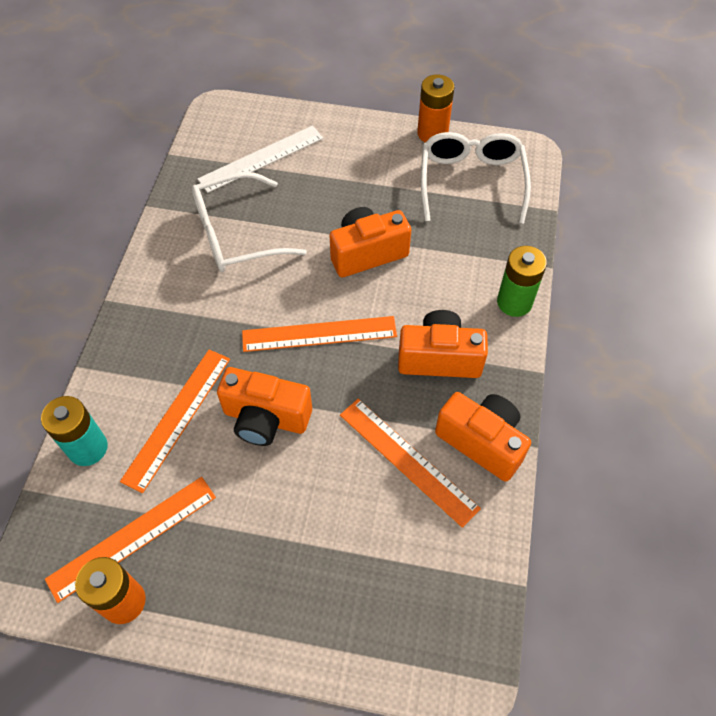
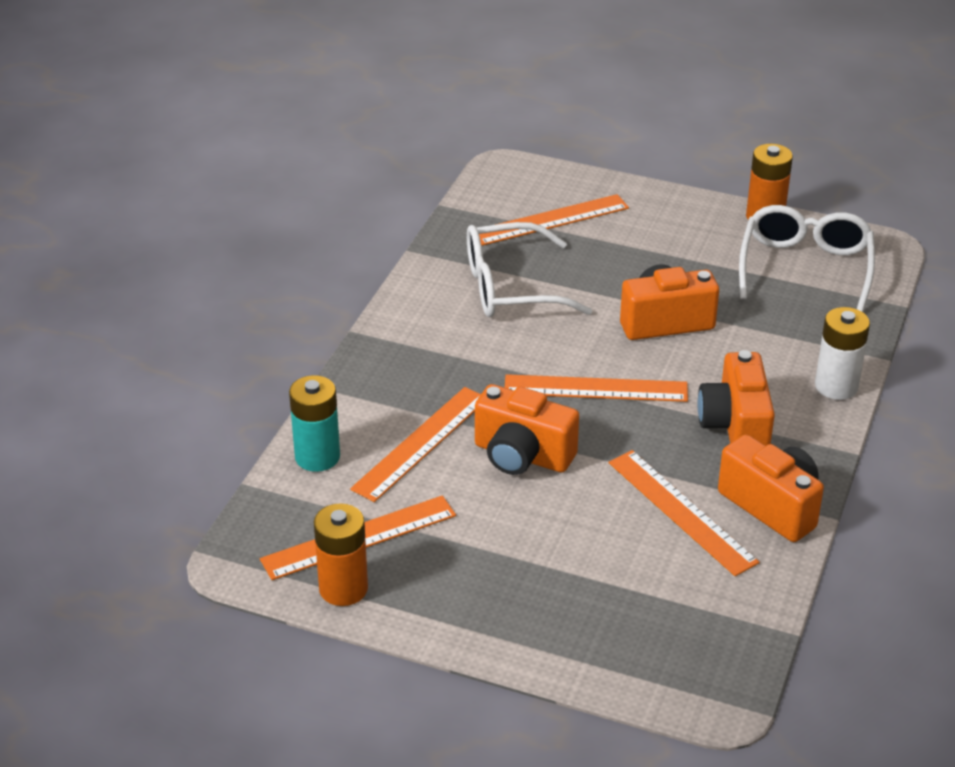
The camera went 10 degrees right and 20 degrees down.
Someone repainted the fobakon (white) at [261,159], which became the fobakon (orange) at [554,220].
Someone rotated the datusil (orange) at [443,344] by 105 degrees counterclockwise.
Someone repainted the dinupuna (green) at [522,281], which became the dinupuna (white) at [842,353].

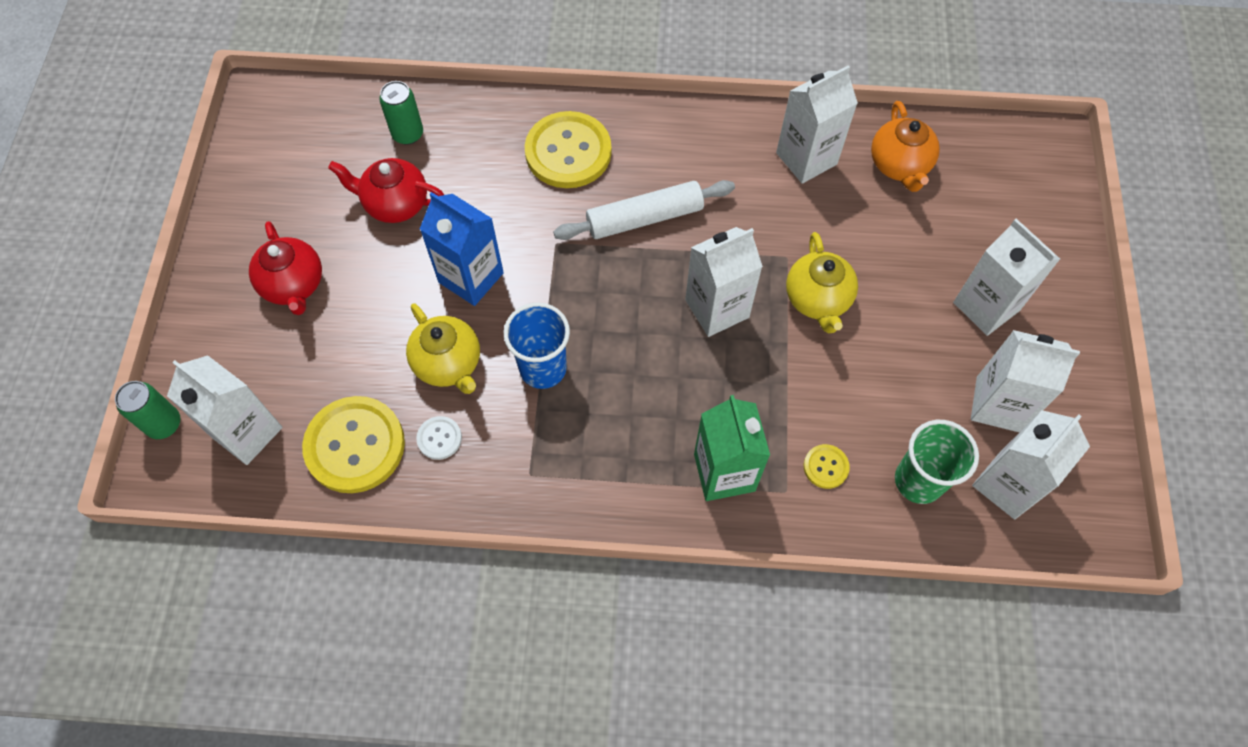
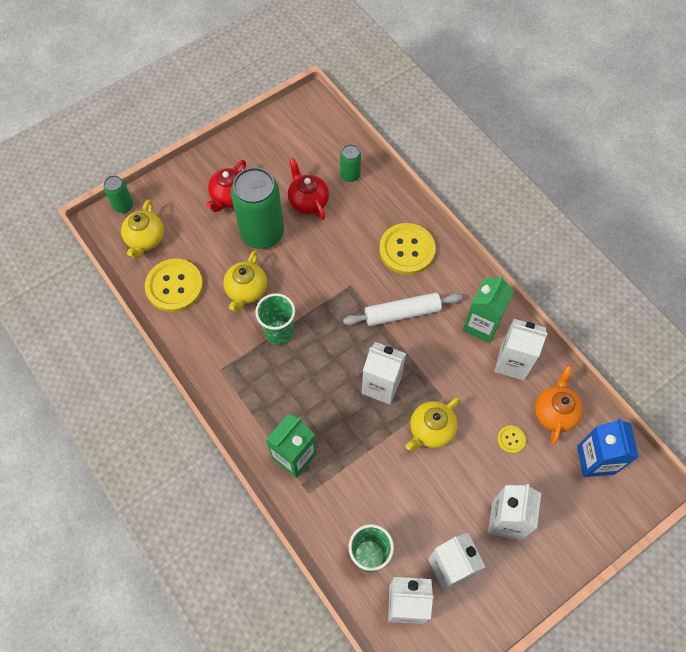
The camera went 50 degrees right and 0 degrees up.
Someone swapped the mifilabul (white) at [224,410] for the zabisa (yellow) at [142,229].
Someone took away the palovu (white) at [439,438].
Someone carried the mifilabul (blue) from [462,249] to [608,447].
Someone repainted the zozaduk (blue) at [537,346], which became the zozaduk (green) at [275,319].
Someone rotated the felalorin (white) at [644,210] by 45 degrees counterclockwise.
Someone carried the palovu (yellow) from [827,466] to [511,440].
Someone rotated the zabisa (orange) at [905,146] by 150 degrees clockwise.
Someone put down the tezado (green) at [257,208].
Someone put down the mifilabul (green) at [488,309].

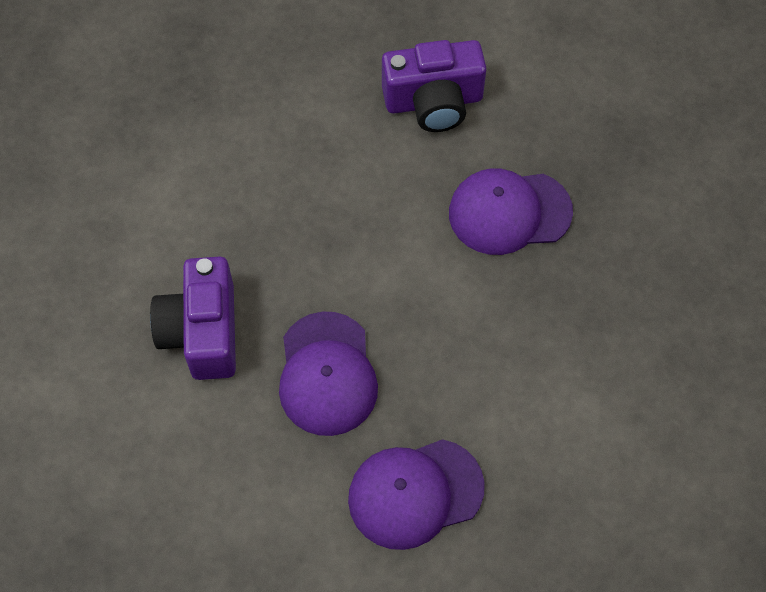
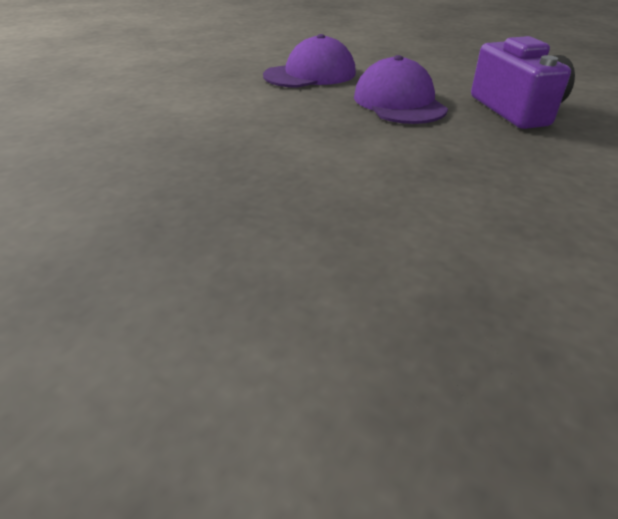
The camera went 170 degrees right and 25 degrees down.
Someone took away the datusil (purple) at [434,86].
Someone took away the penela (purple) at [511,211].

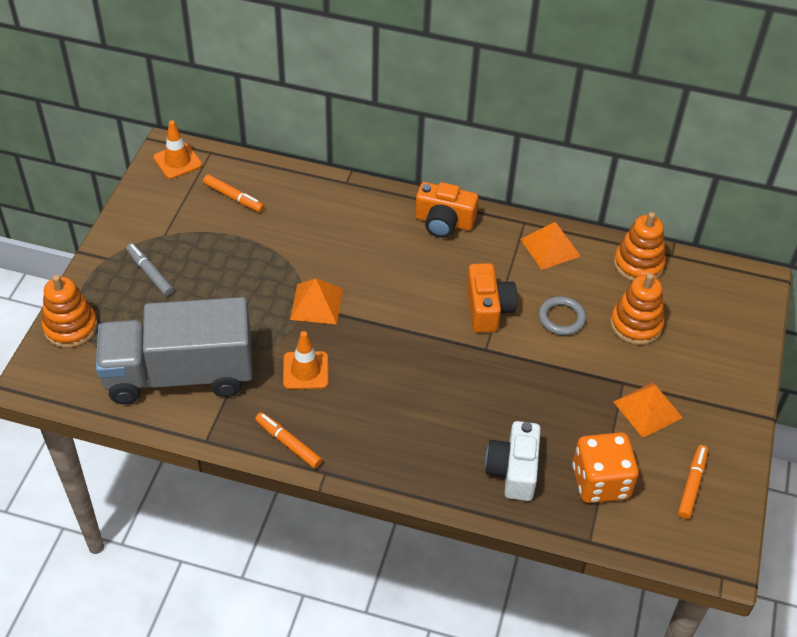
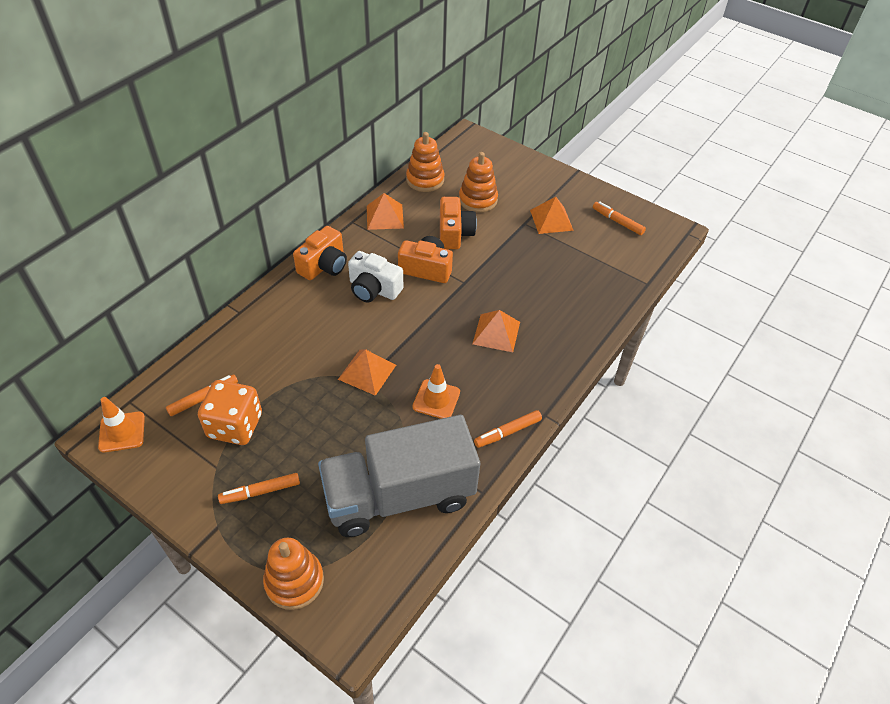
The camera went 70 degrees left and 0 degrees up.
Someone rotated the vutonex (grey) at [174,350] by 60 degrees clockwise.
Someone repainted the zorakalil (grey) at [150,269], which became the zorakalil (orange) at [259,488].
Someone carried the datusil (white) from [513,461] to [375,276].
Someone swapped the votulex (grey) at [562,315] for the datusil (orange) at [458,223].
Someone carried the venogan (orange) from [605,467] to [230,412].
Someone put down the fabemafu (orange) at [496,331].

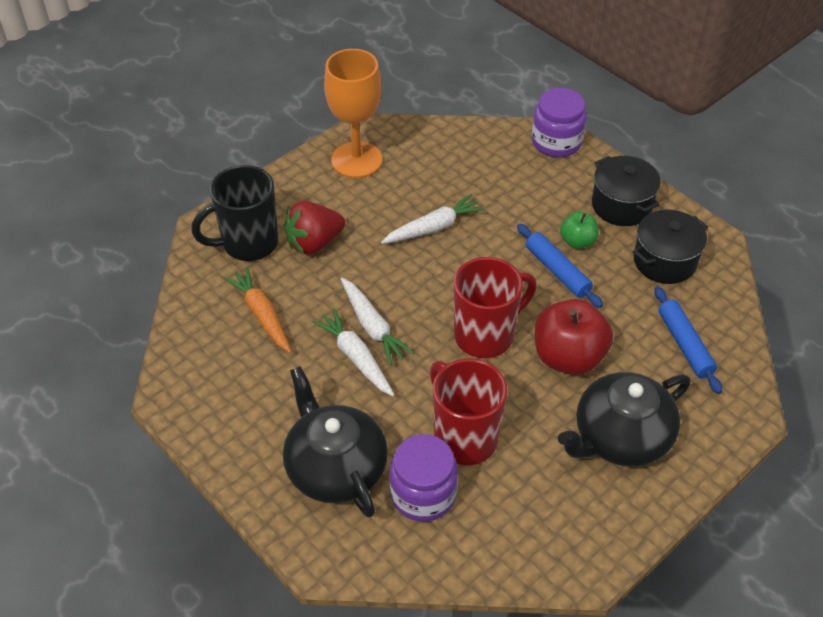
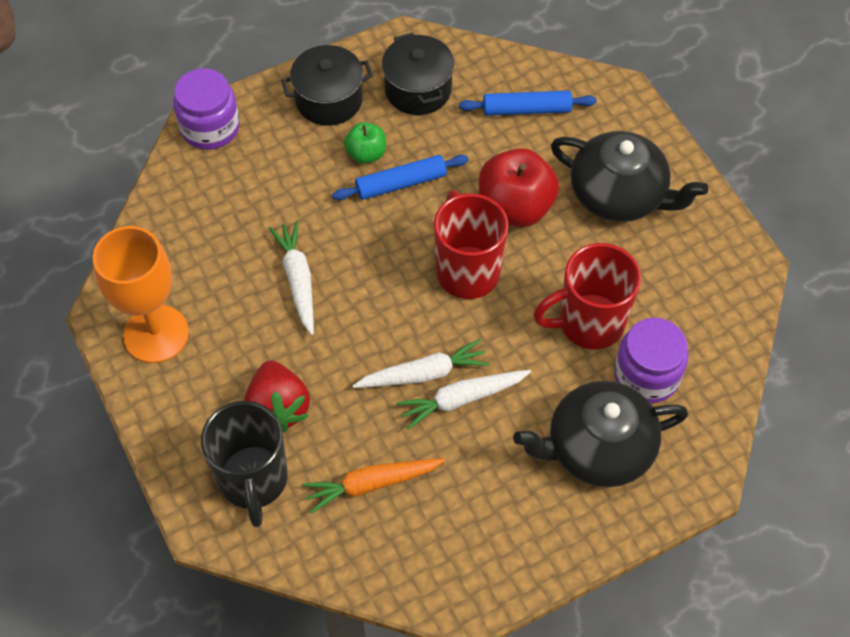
The camera went 75 degrees left and 10 degrees up.
Someone rotated the zabisa (black) at [624,419] by 45 degrees counterclockwise.

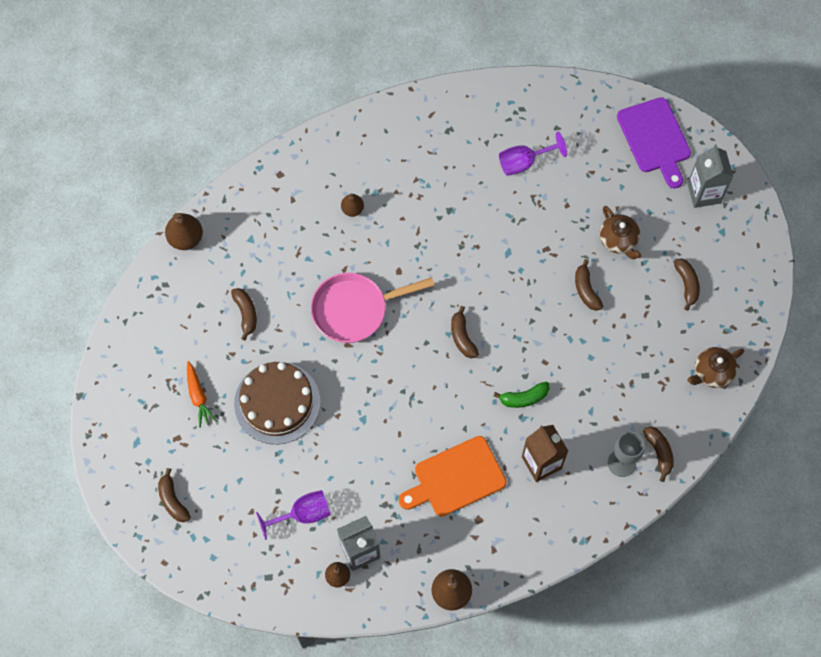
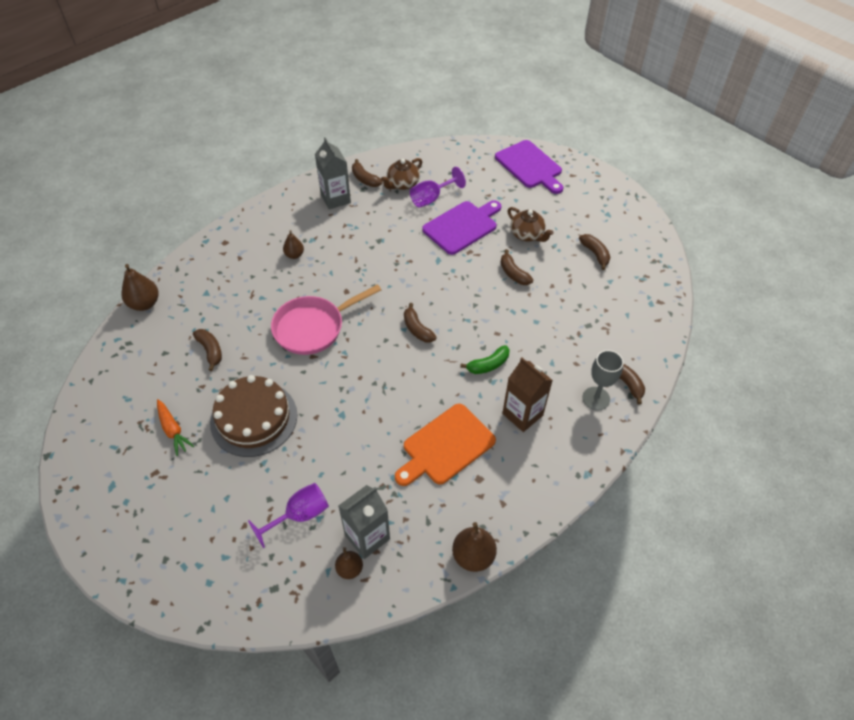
The camera went 15 degrees left and 15 degrees down.
Someone carried the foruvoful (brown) from [174,495] to [367,173].
Someone carried the mifilabul (grey) from [710,176] to [333,173].
Someone carried the zabisa (brown) from [715,367] to [401,174].
Someone put down the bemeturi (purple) at [461,227].

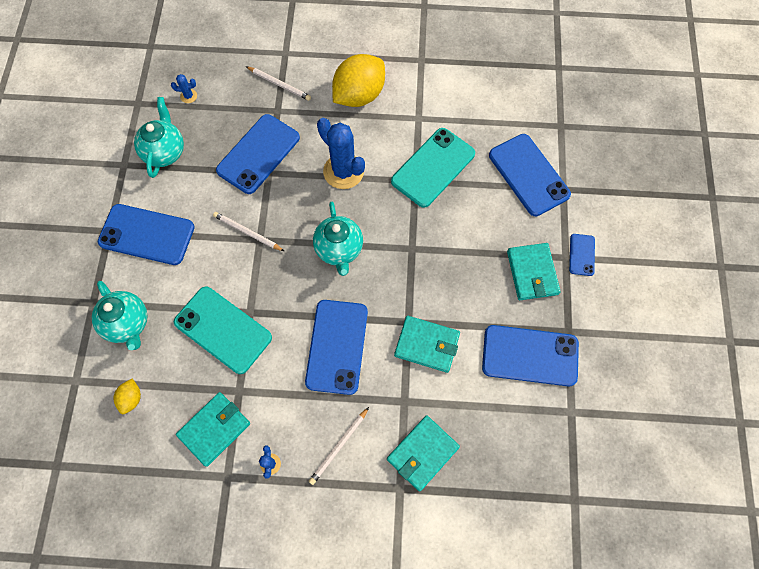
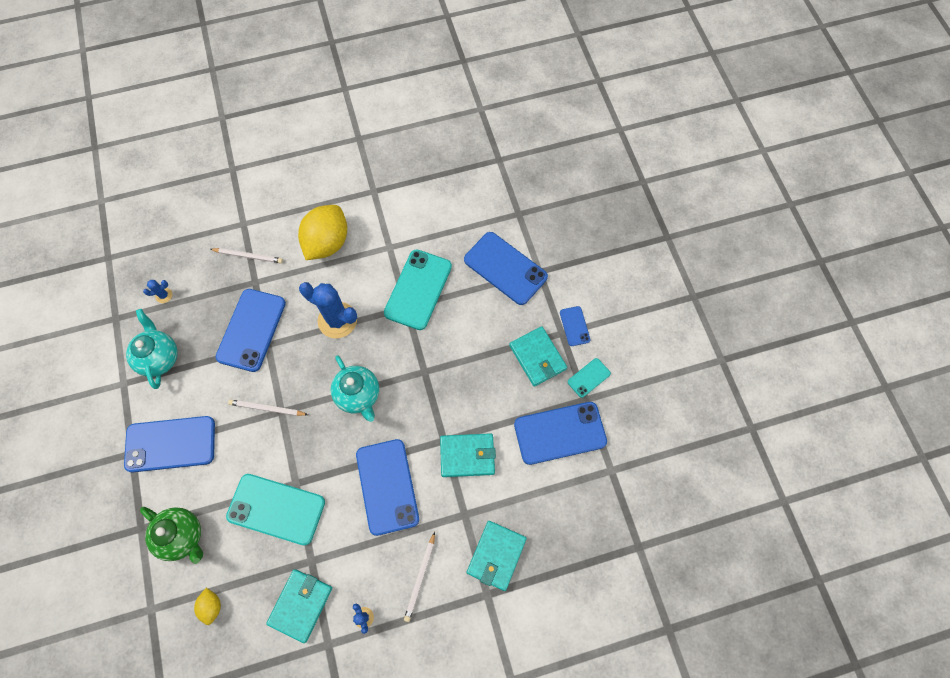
The camera went 20 degrees left and 0 degrees up.
Someone repainted the zabisa (turquoise) at [119,315], which became the zabisa (green) at [171,535].
Someone put down the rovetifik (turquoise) at [589,378].

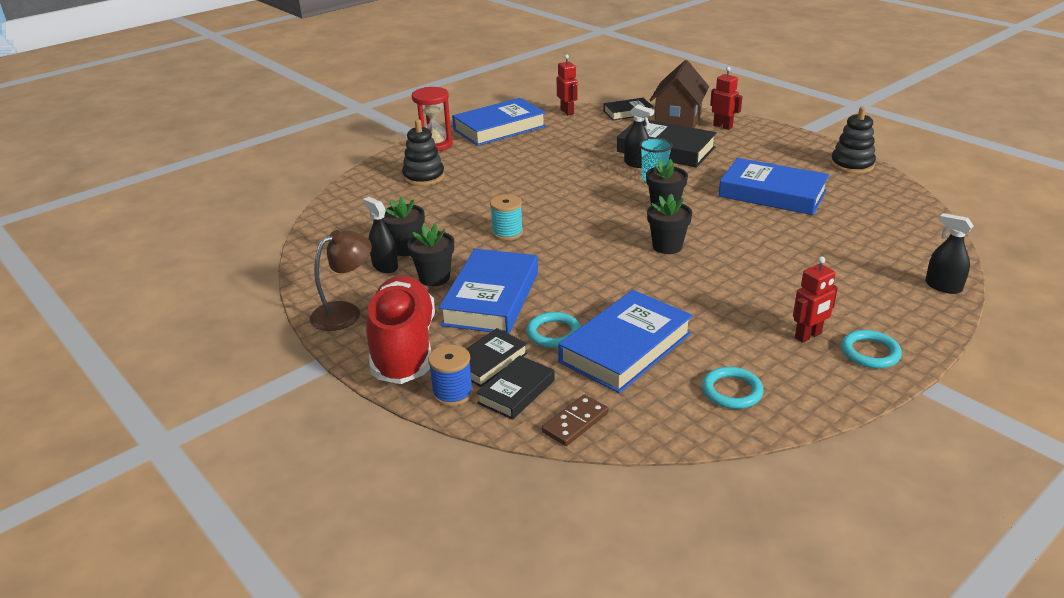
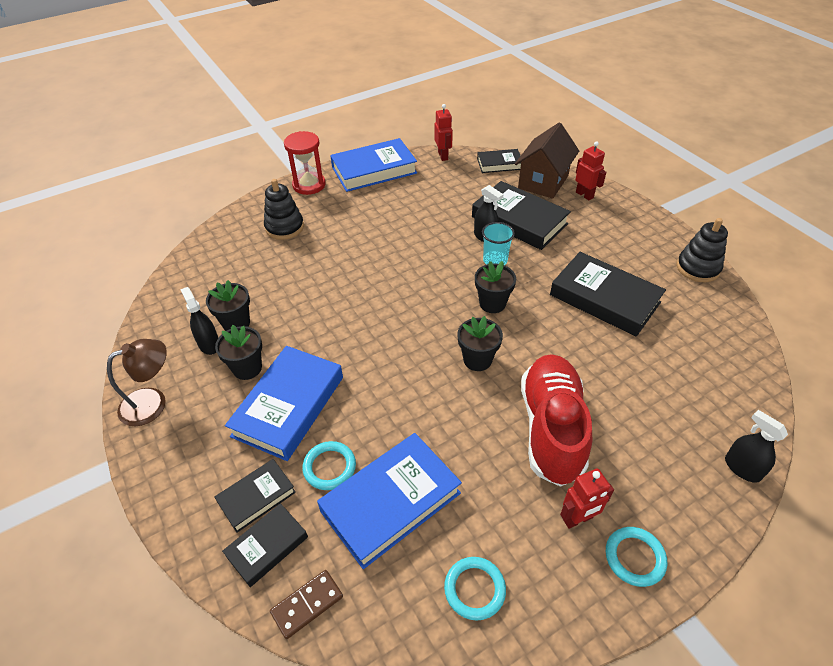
The camera went 10 degrees right and 15 degrees up.
Someone carried the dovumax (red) from [400,330] to [556,420].
Someone took away the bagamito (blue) at [450,375].
Someone took away the bagamito (turquoise) at [506,217].
Someone repainted the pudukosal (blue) at [773,186], which became the pudukosal (black) at [608,294].

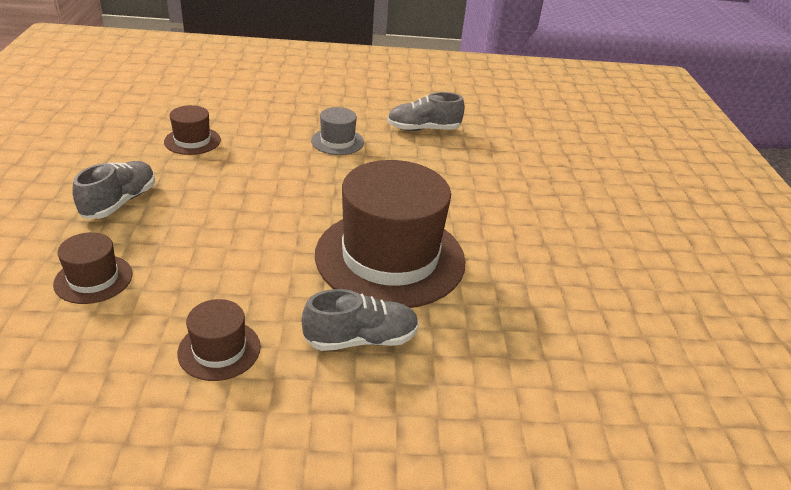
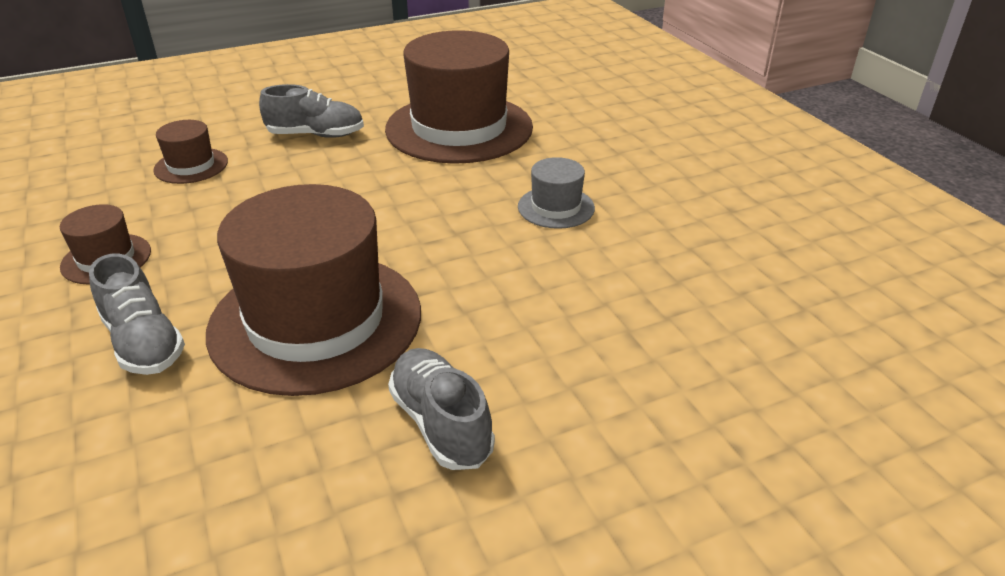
The camera went 70 degrees right and 0 degrees up.
Someone scaled the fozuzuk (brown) at [192,130] by 2.25.
Someone carried the dovumax (grey) from [426,111] to [441,409].

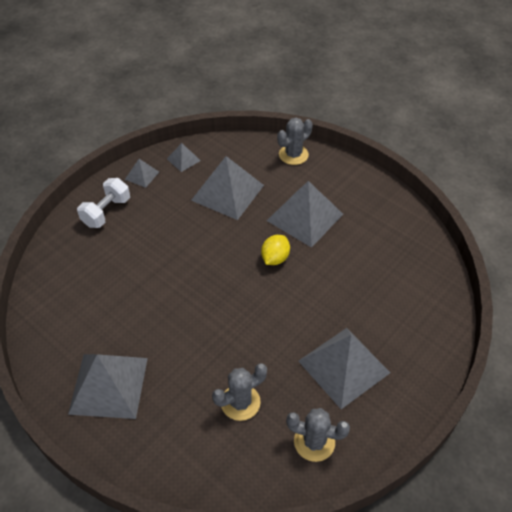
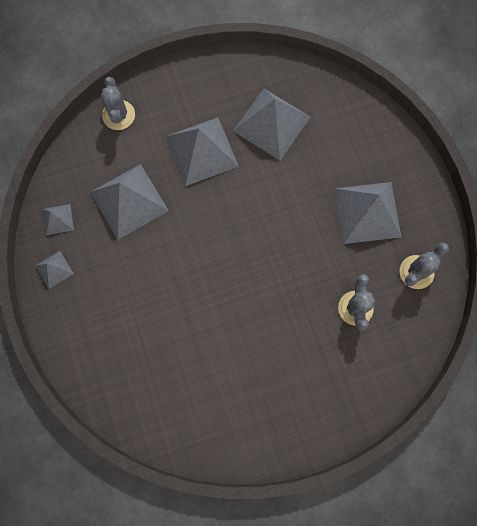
The camera went 60 degrees left and 25 degrees up.
Someone carried the fabemafu (grey) from [108,386] to [271,124].
Someone took away the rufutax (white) at [103,203].
Someone took away the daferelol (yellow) at [275,250].

